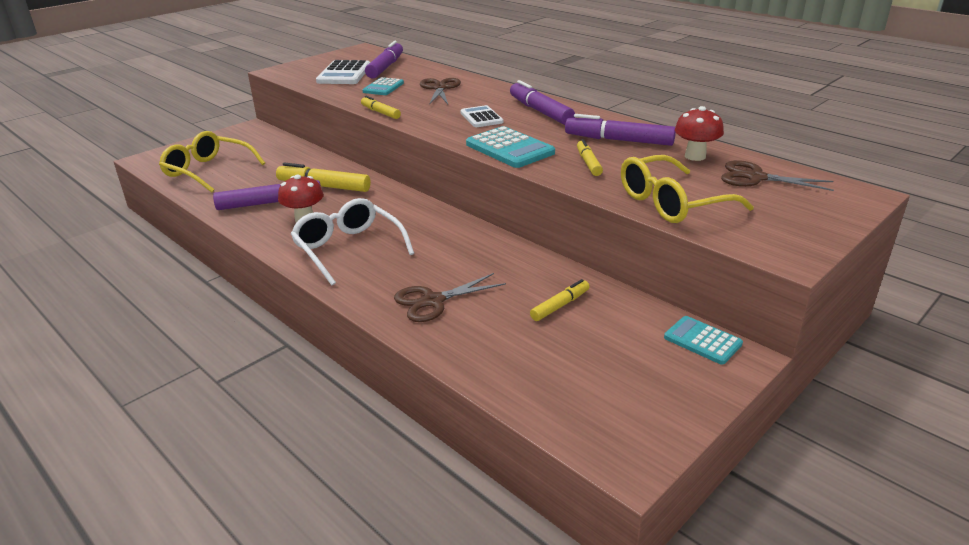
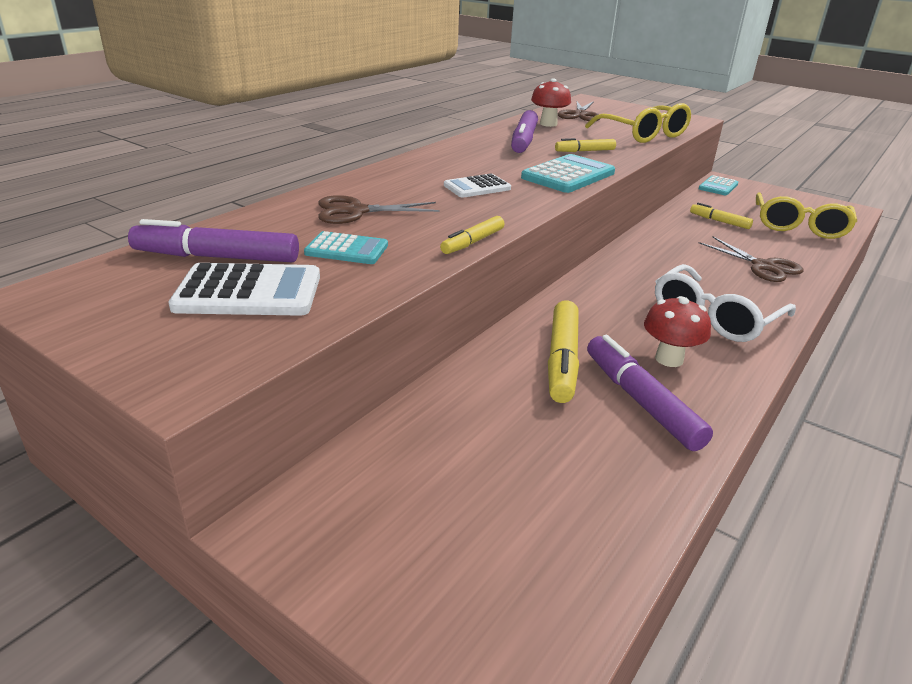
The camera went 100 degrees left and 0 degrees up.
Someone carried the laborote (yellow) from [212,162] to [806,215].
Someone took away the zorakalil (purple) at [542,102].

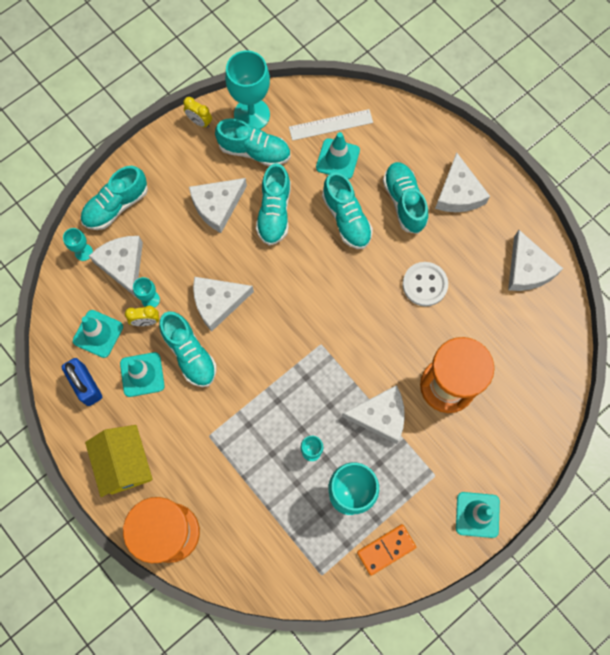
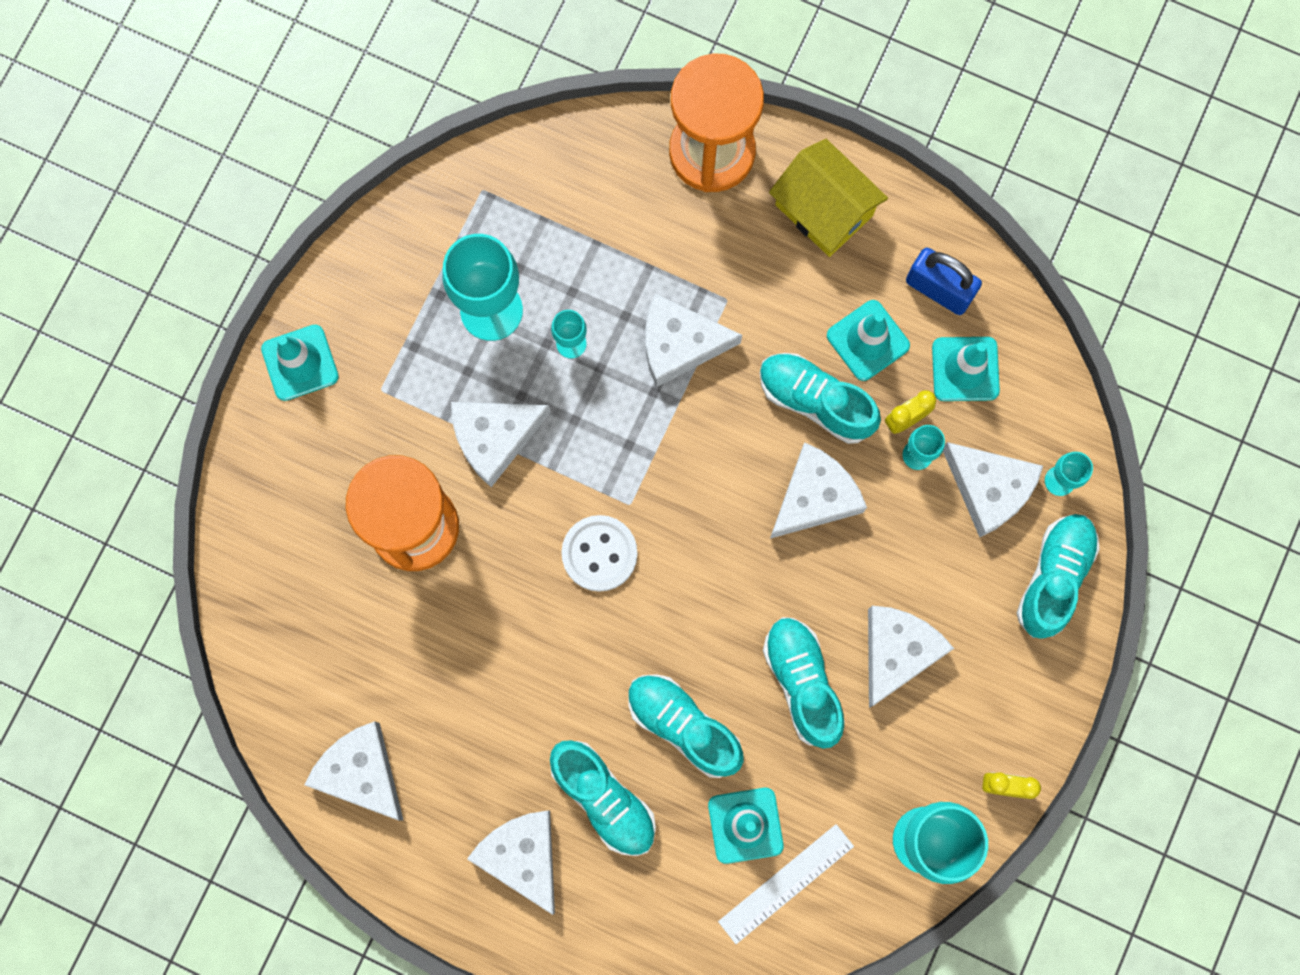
The camera went 155 degrees right and 5 degrees up.
Someone took away the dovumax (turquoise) at [253,142].
Someone took away the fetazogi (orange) at [386,550].
Someone carried the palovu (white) from [425,284] to [599,553].
Someone put down the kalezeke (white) at [693,340].

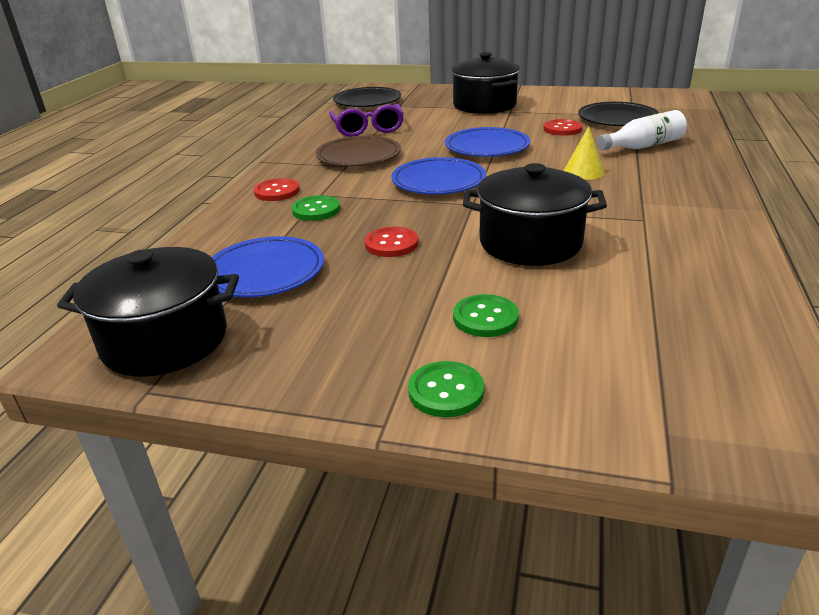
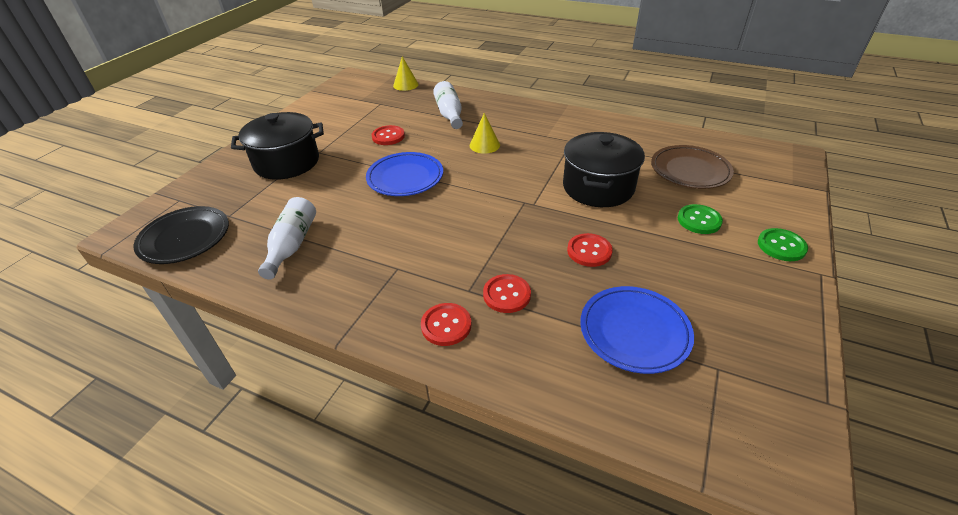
The camera went 80 degrees left and 10 degrees up.
Someone took away the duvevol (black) at [148,311].
Someone repainted the palovu (green) at [316,208], which became the palovu (red) at [507,293].
Someone carried the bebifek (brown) from [358,151] to [692,167].
Someone swapped the laborote (purple) at [366,120] for the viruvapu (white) at [287,238].
Someone took away the bebifek (blue) at [438,175].
Someone took away the bebifek (black) at [618,114].
Someone put down the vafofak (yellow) at [406,73].

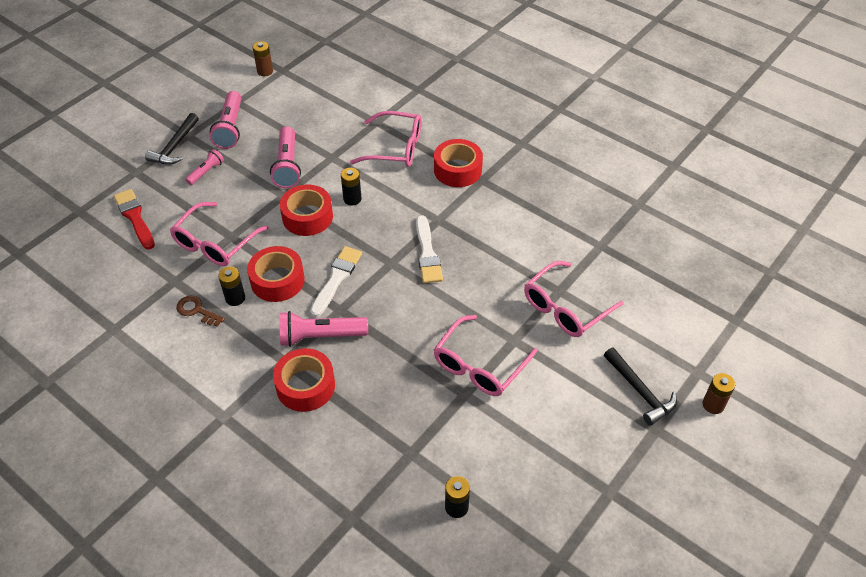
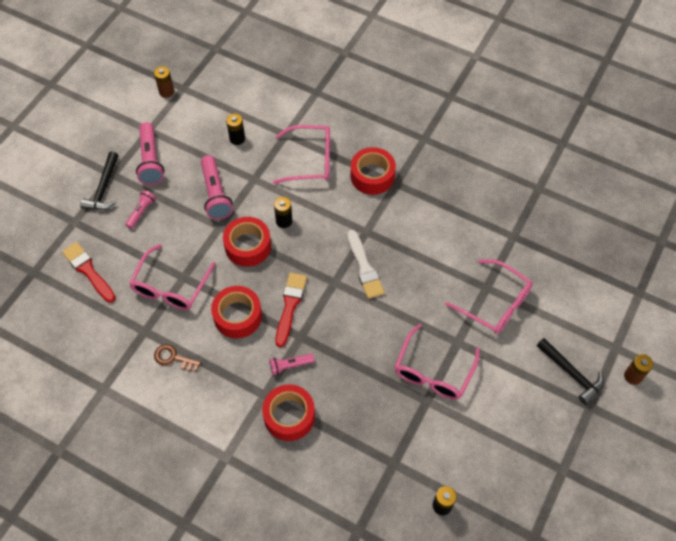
The camera went 10 degrees left and 10 degrees up.
Someone carried the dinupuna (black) from [231,286] to [235,129].
Someone scaled the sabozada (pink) at [324,329] by 0.57.
Someone repainted the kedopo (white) at [336,281], which became the kedopo (red) at [291,310].
Someone rotated the laborote (pink) at [574,299] by 90 degrees counterclockwise.

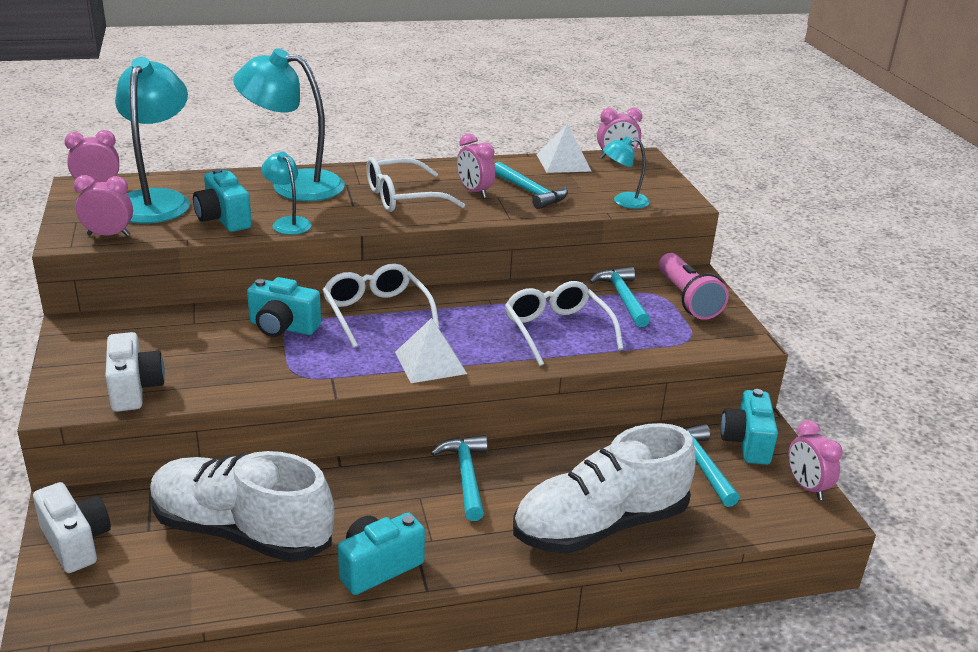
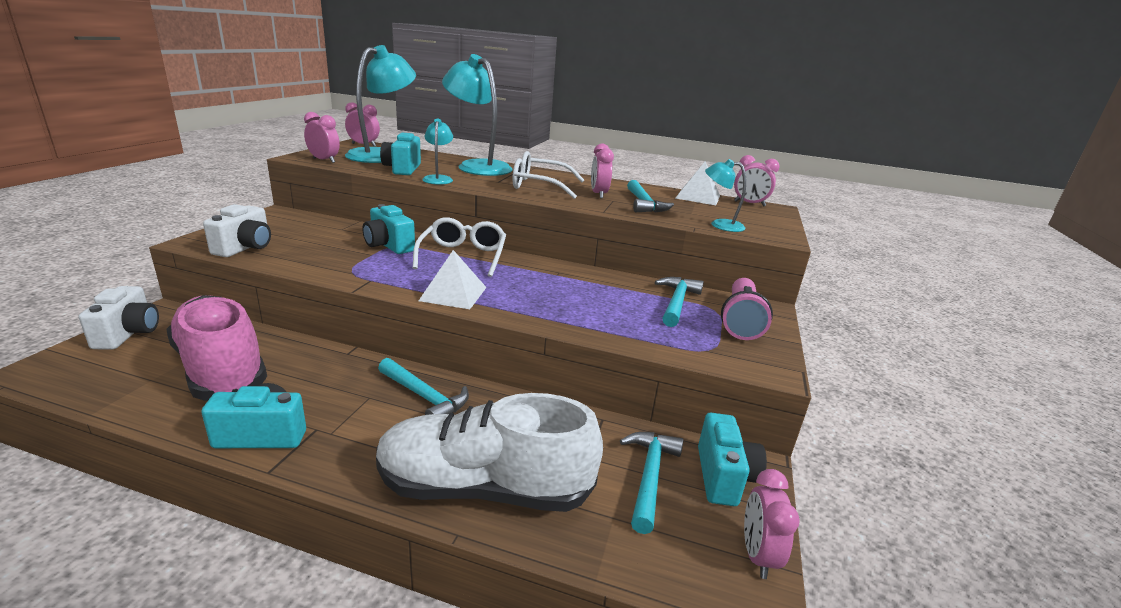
The camera went 30 degrees right and 5 degrees down.
Someone repainted the dovumax (white) at [242,506], which became the dovumax (pink) at [216,348].
Someone rotated the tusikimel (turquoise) at [459,478] by 105 degrees clockwise.
Someone took away the laborote (white) at [564,323].
Someone rotated the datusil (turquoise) at [749,427] by 150 degrees clockwise.

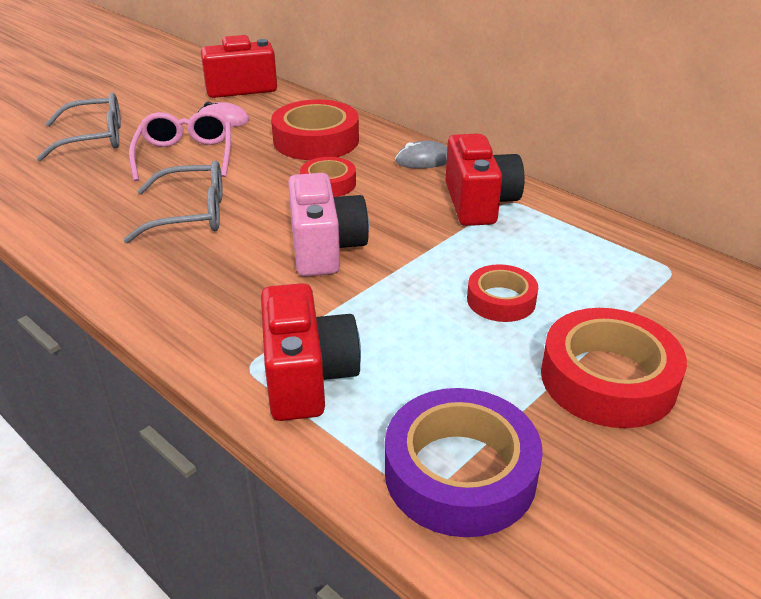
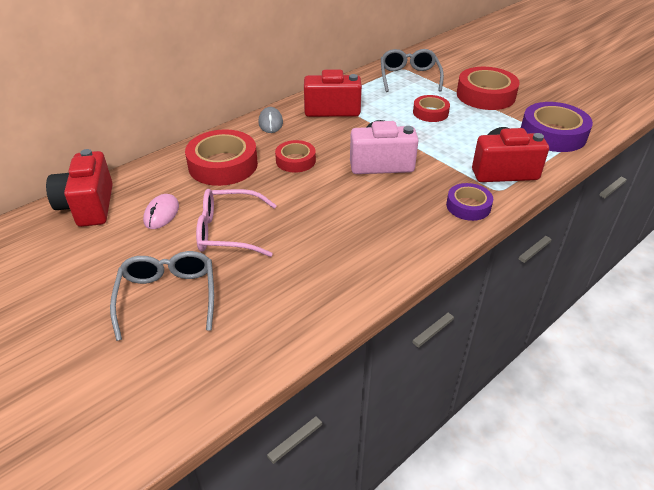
The camera went 85 degrees left and 5 degrees up.
Someone carried the laborote (grey) from [172,202] to [412,70].
Someone put down the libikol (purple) at [469,202].

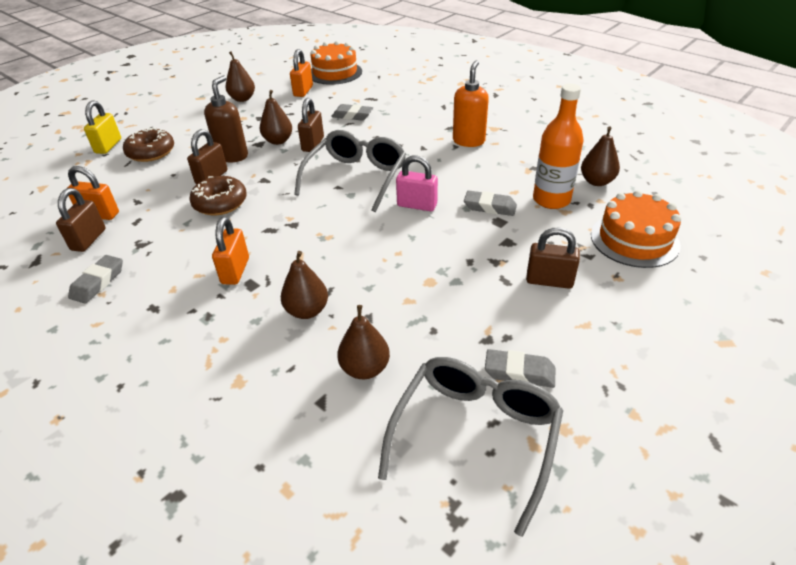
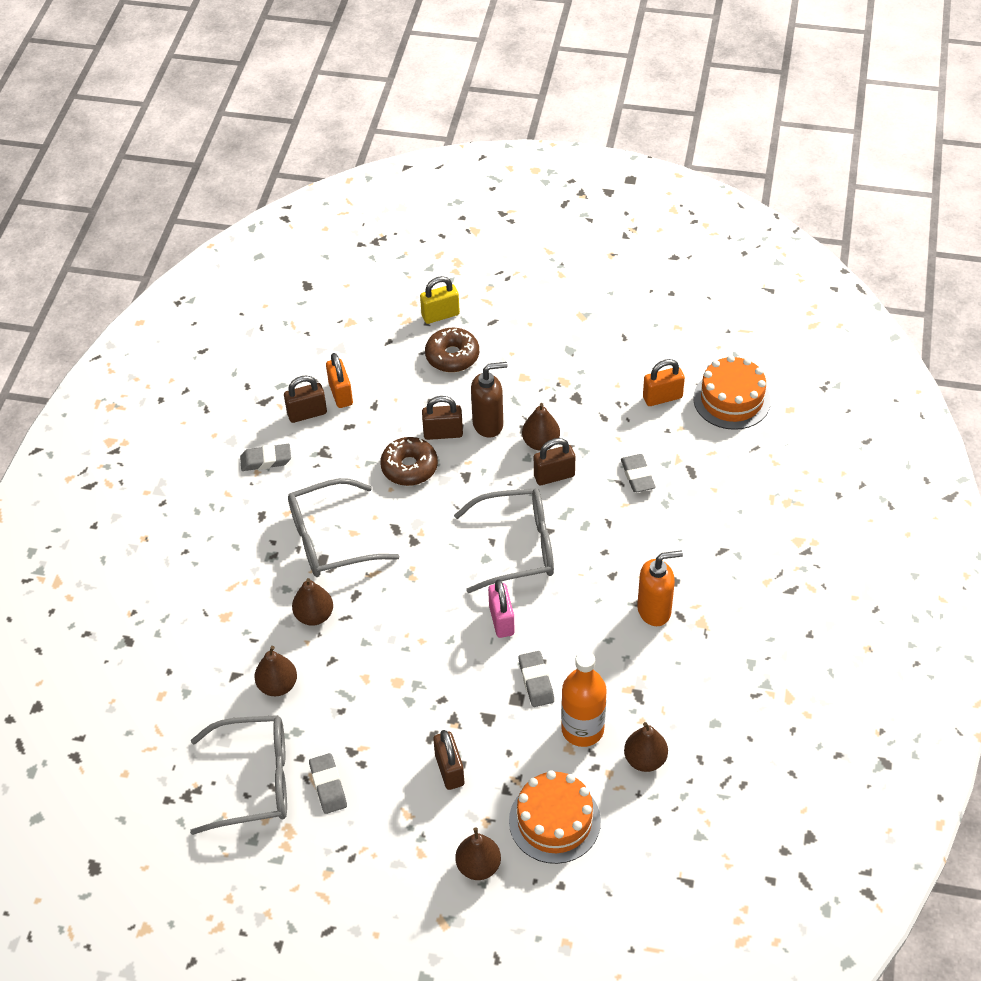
The camera went 60 degrees right and 10 degrees up.
Someone swapped the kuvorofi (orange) at [230,251] for the laborote (grey) at [343,527].
Someone carried the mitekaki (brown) from [240,76] to [478,854].

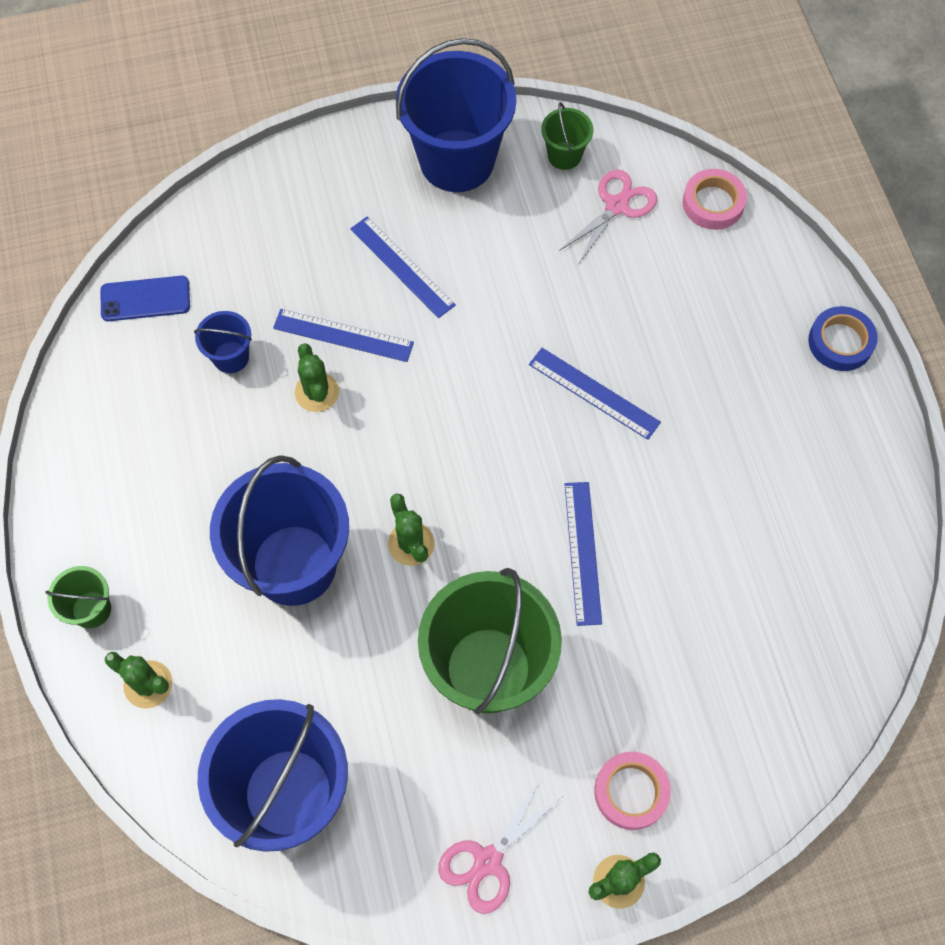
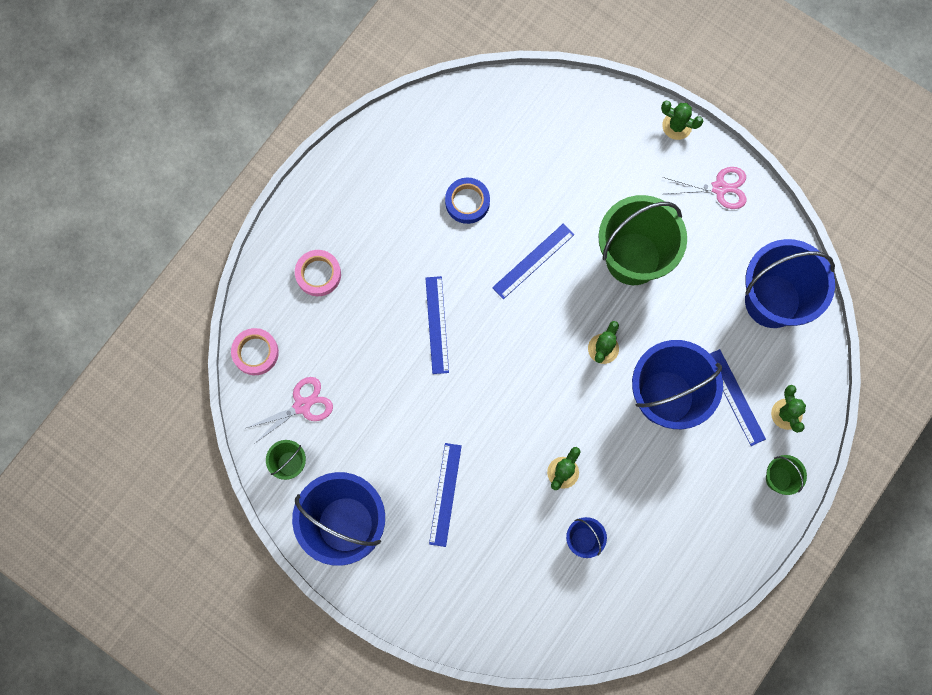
The camera went 130 degrees left and 10 degrees up.
Someone took away the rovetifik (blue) at [145,298].
Someone carried the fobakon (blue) from [343,335] to [738,397].
Someone rotated the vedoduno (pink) at [608,217] by 150 degrees clockwise.
Someone carried the libikol (pink) from [632,791] to [318,273].
Someone carried the libikol (blue) from [843,338] to [467,201].

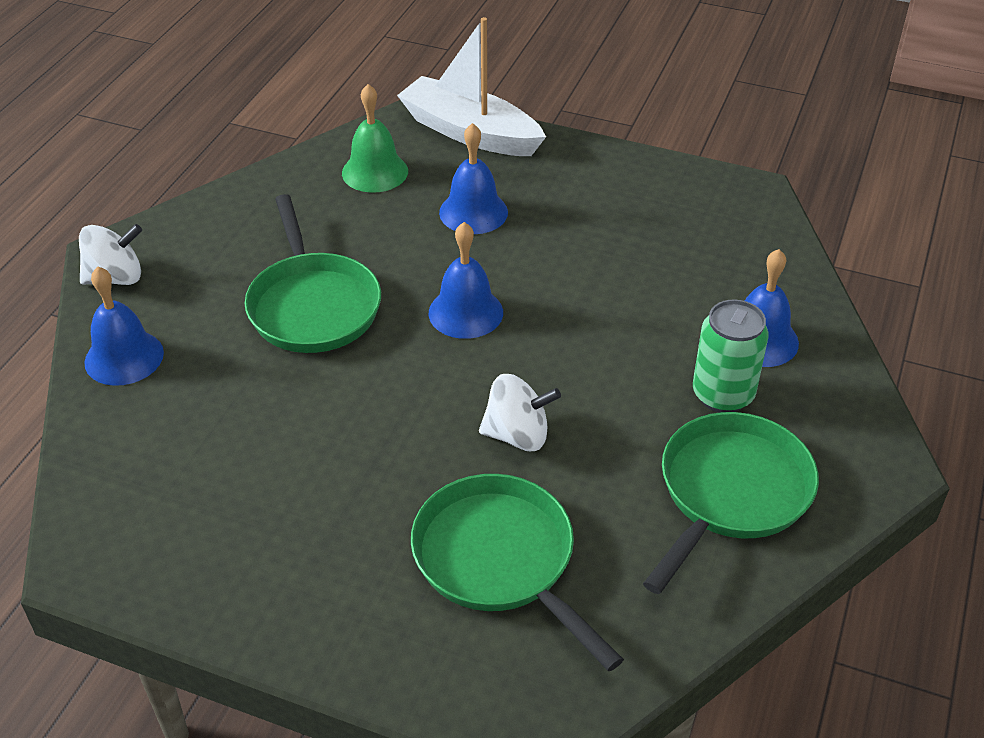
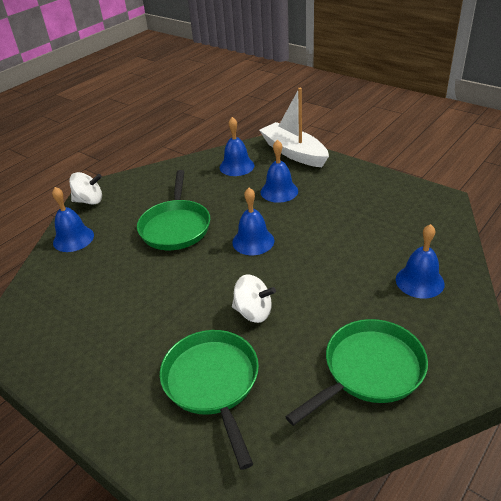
The camera went 20 degrees right and 5 degrees down.
Someone repainted the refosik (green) at [375,138], which became the refosik (blue) at [237,146].
Someone took away the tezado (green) at [730,356].

